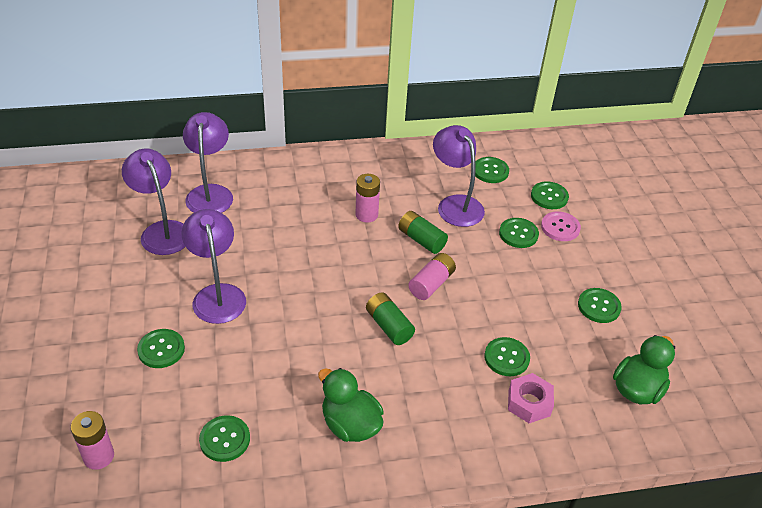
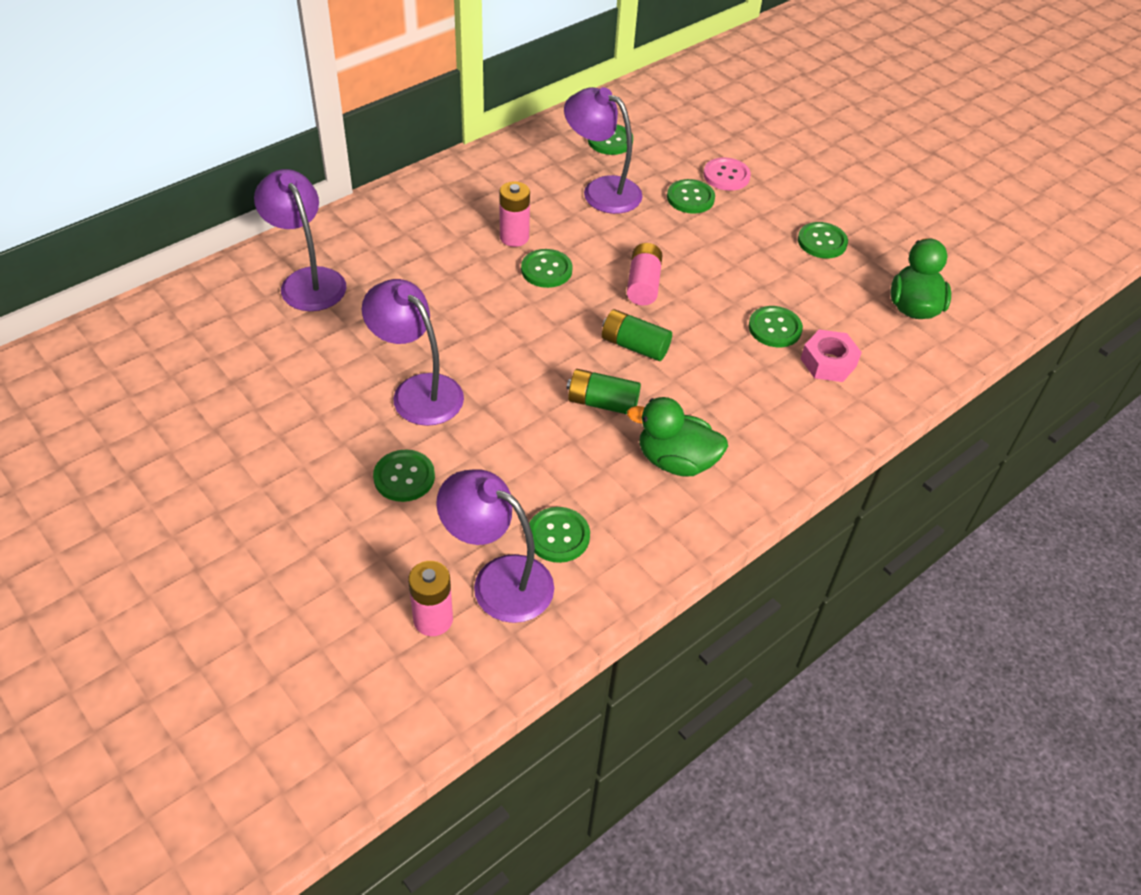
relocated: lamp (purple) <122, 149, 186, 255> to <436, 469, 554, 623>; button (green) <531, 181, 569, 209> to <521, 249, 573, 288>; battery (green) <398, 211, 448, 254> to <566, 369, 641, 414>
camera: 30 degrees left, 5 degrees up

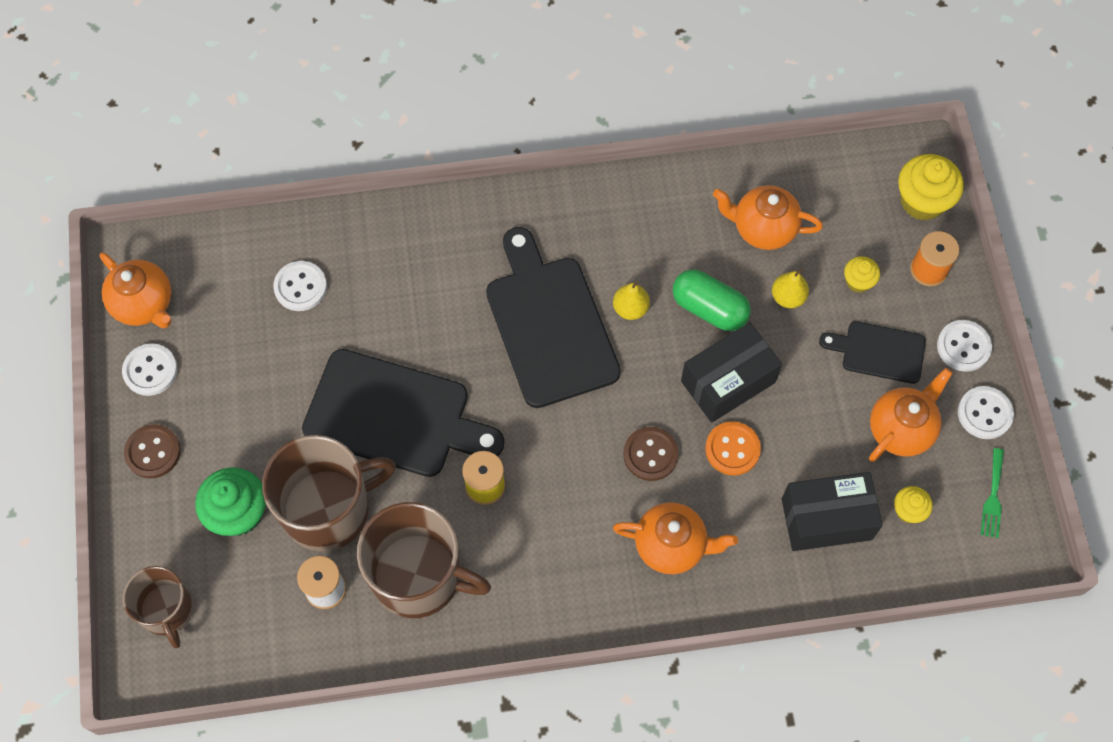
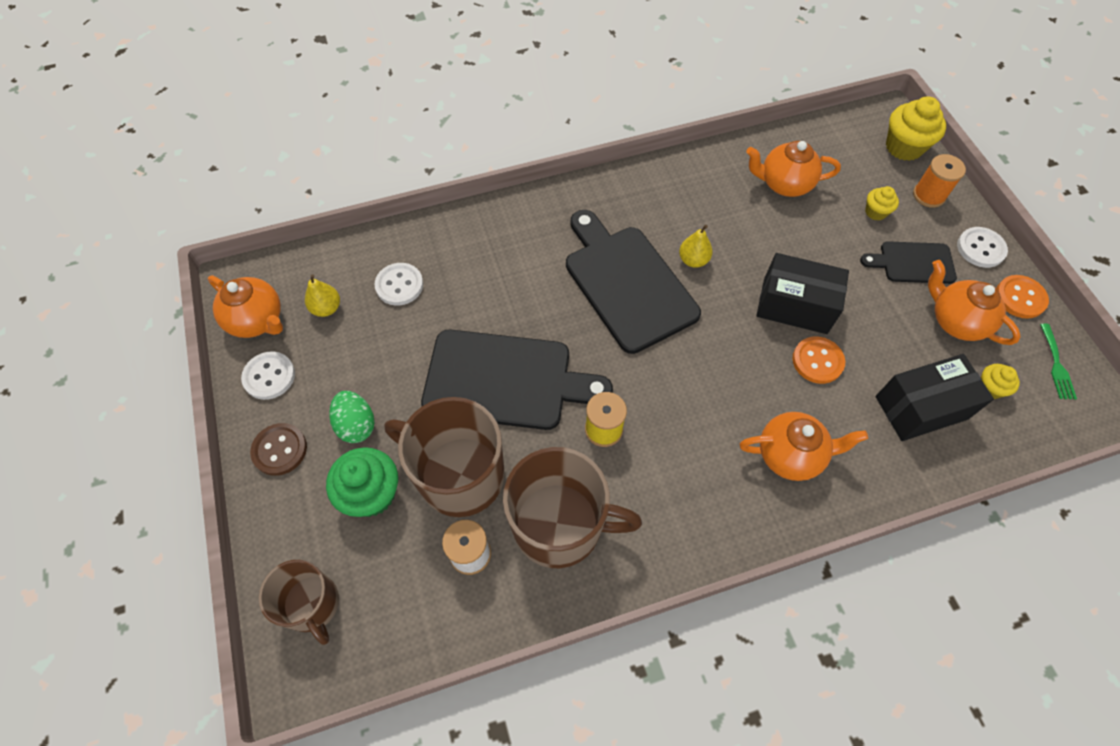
missing: capsule (green) <673, 269, 751, 331>; button (brown) <623, 427, 679, 481>
appeared: egg (green) <329, 391, 375, 443>
relocated: pear (yellow) <772, 269, 809, 308> to <305, 274, 340, 317>
colour: button (white) <958, 386, 1014, 439> to button (orange) <996, 275, 1049, 319>
spun: box (black) <681, 322, 782, 423> = <756, 253, 849, 334> 60 degrees clockwise; teapot (orange) <869, 368, 953, 462> = <928, 260, 1021, 345> 75 degrees counterclockwise; mug (brown) <262, 435, 396, 552> = <384, 397, 505, 517> 120 degrees counterclockwise
camera: 10 degrees left, 5 degrees down

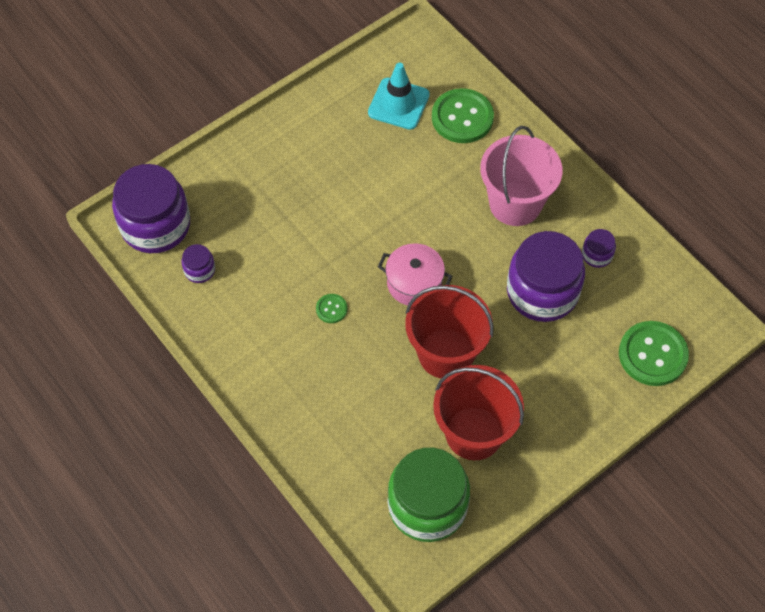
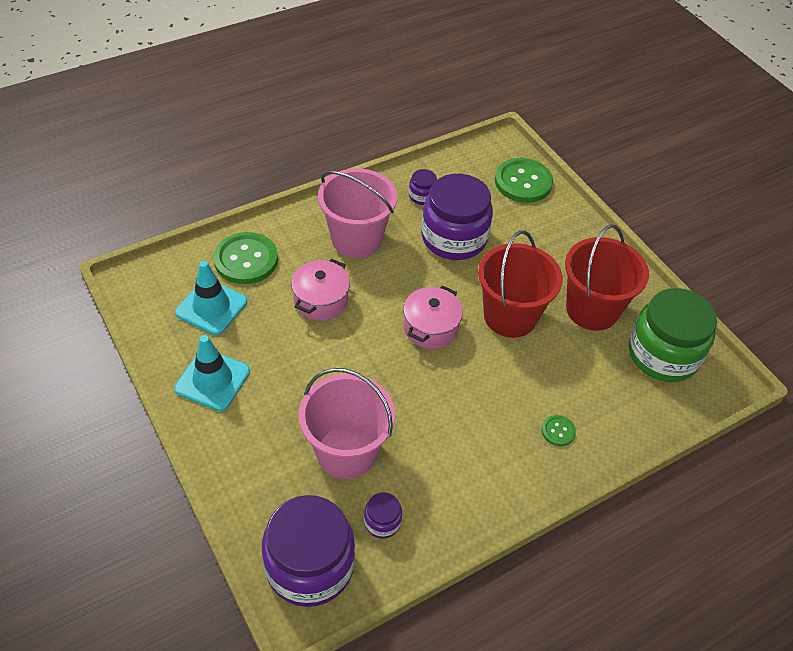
appeared: pot (pink) <291, 258, 350, 321>; traffic cone (turquoise) <174, 335, 250, 411>; bucket (pink) <298, 368, 395, 479>
relocated: button (green) <316, 294, 347, 323> to <542, 415, 576, 446>
camera: 85 degrees left, 10 degrees down

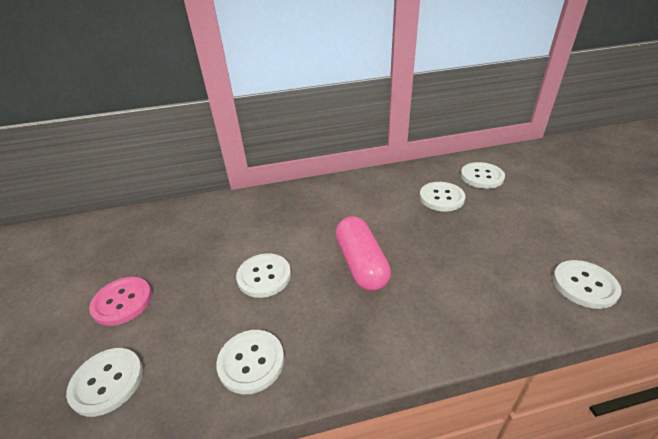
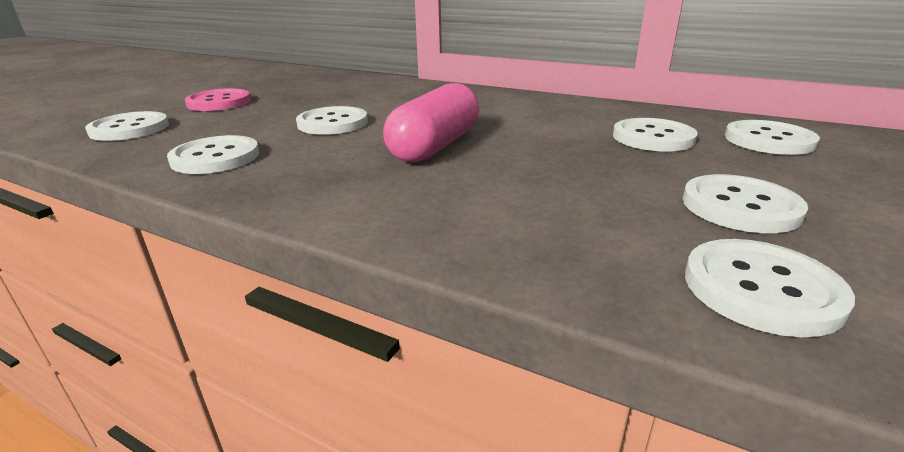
appeared: button (white) <683, 174, 808, 233>
camera: 40 degrees right, 10 degrees down

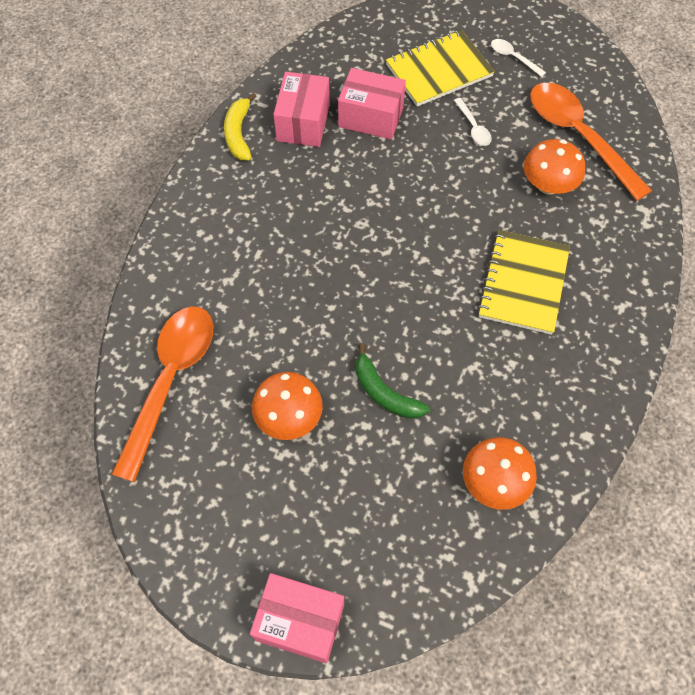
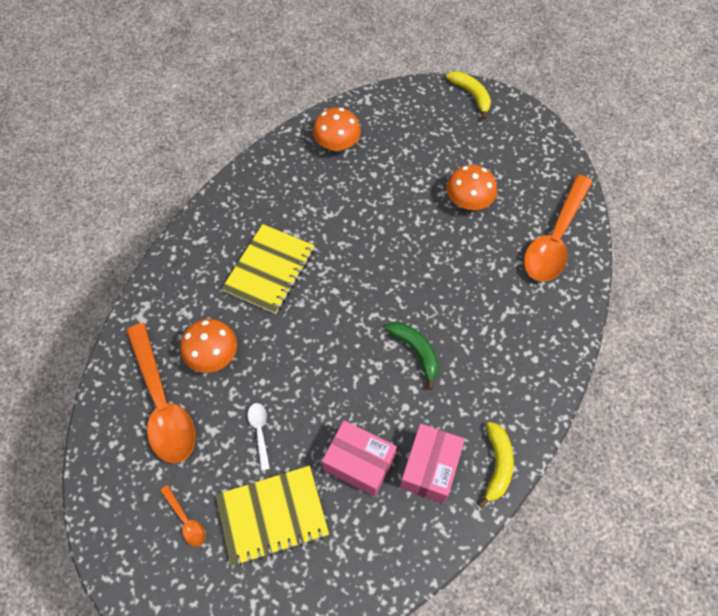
relocated: banana (green) <356, 344, 430, 419> to <385, 322, 439, 390>
exchanged: box (pink) <250, 573, 344, 664> to banana (yellow) <446, 71, 491, 119>
colour: spoon (white) <491, 39, 546, 77> to spoon (orange) <160, 485, 206, 547>
camera: 170 degrees left, 0 degrees up

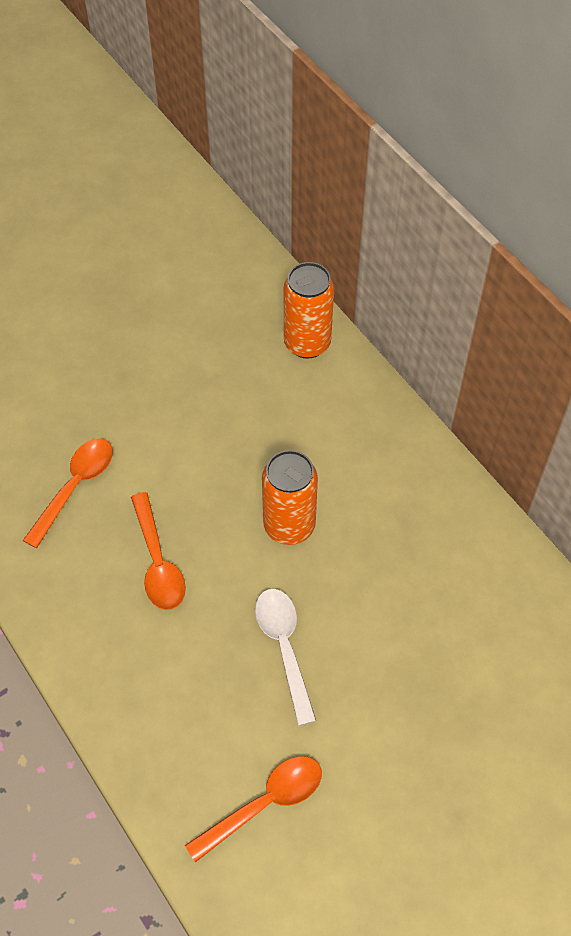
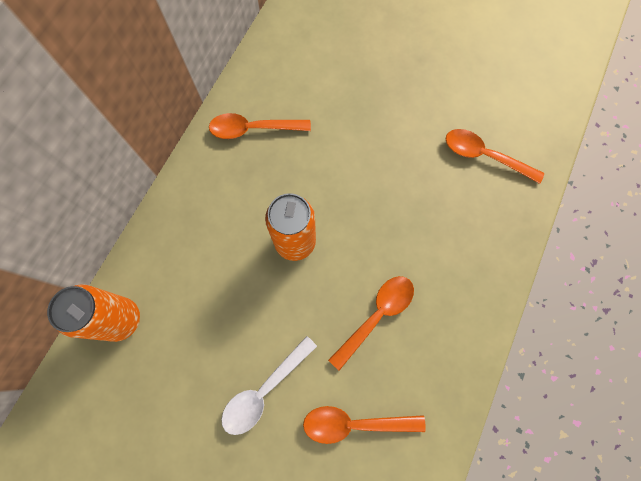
appeared: spoon (orange) <209, 113, 311, 139>
relocated: spoon (white) <255, 589, 316, 726> to <221, 336, 317, 435>
camera: 120 degrees left, 15 degrees up

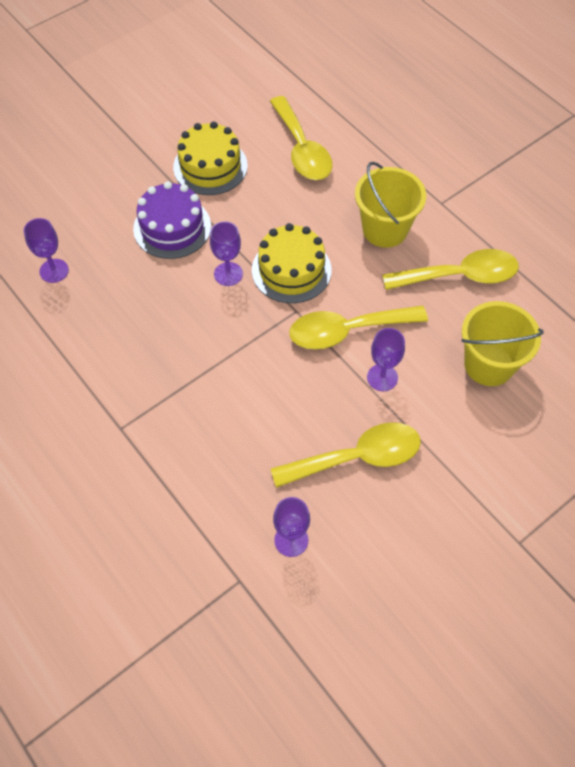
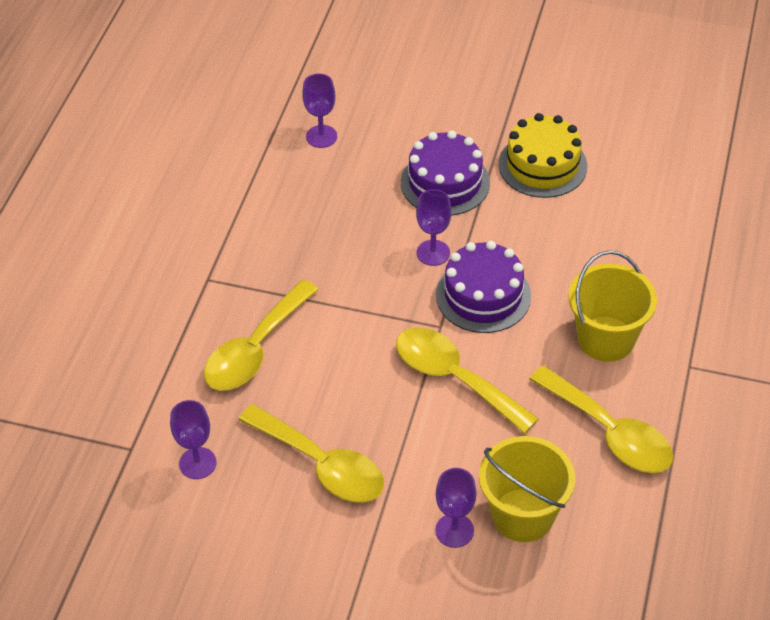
relocated: spoon (yellow) <270, 96, 332, 180> to <204, 279, 319, 391>; goblet (purple) <367, 328, 405, 391> to <435, 468, 477, 548>
colour: cake (yellow) <252, 223, 331, 303> to cake (purple) <436, 241, 531, 333>
camera: 55 degrees right, 10 degrees down

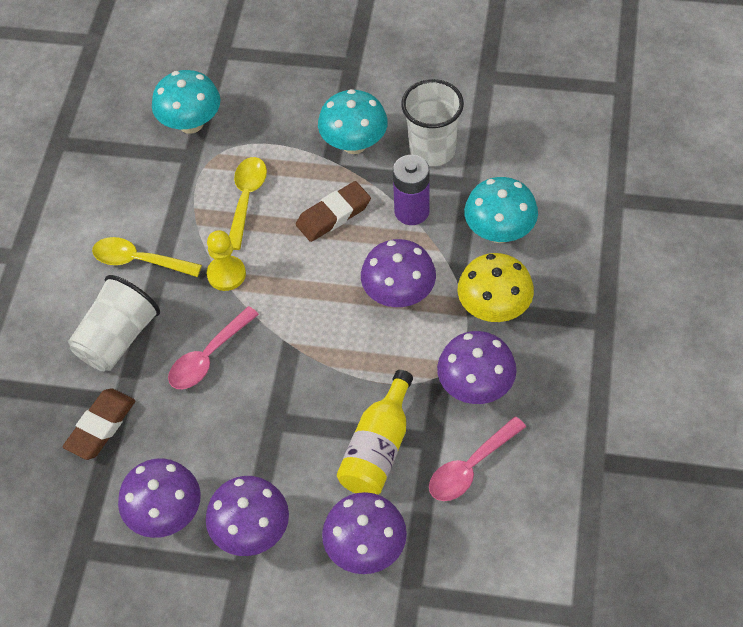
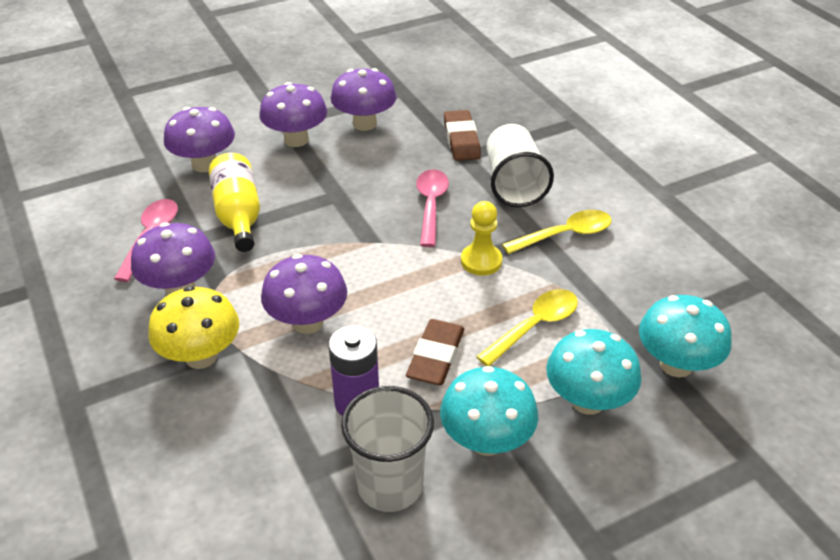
relocated: mushroom (turquoise) <464, 177, 538, 243> to <546, 329, 642, 415>
spun: spoon (yellow) <229, 157, 267, 250> = <476, 289, 578, 366> 105 degrees counterclockwise
camera: 140 degrees right, 15 degrees down

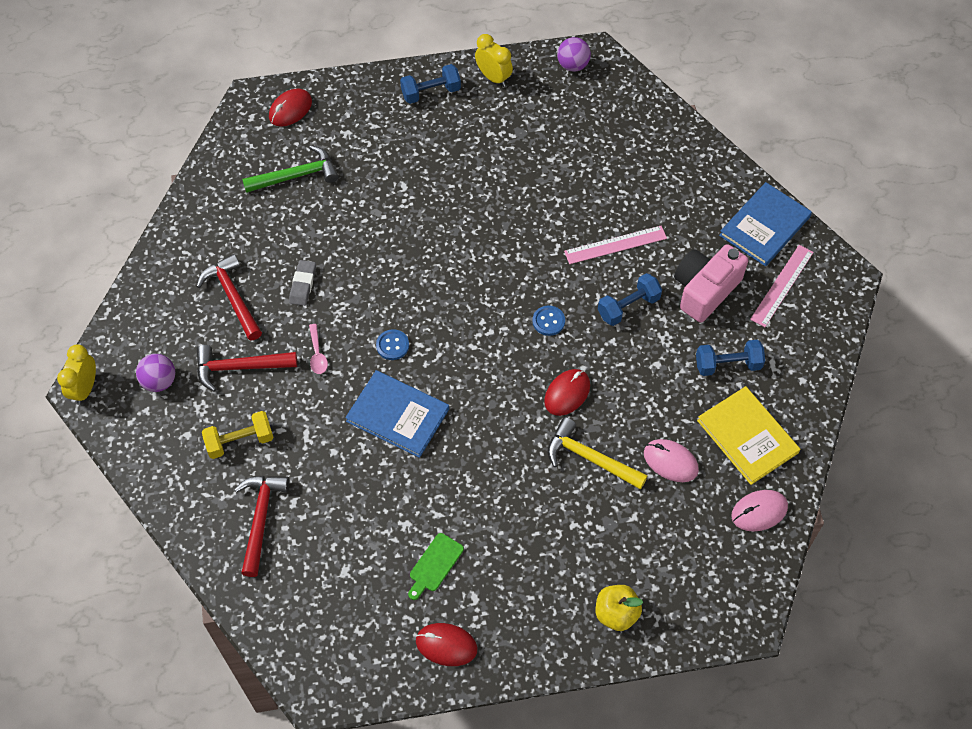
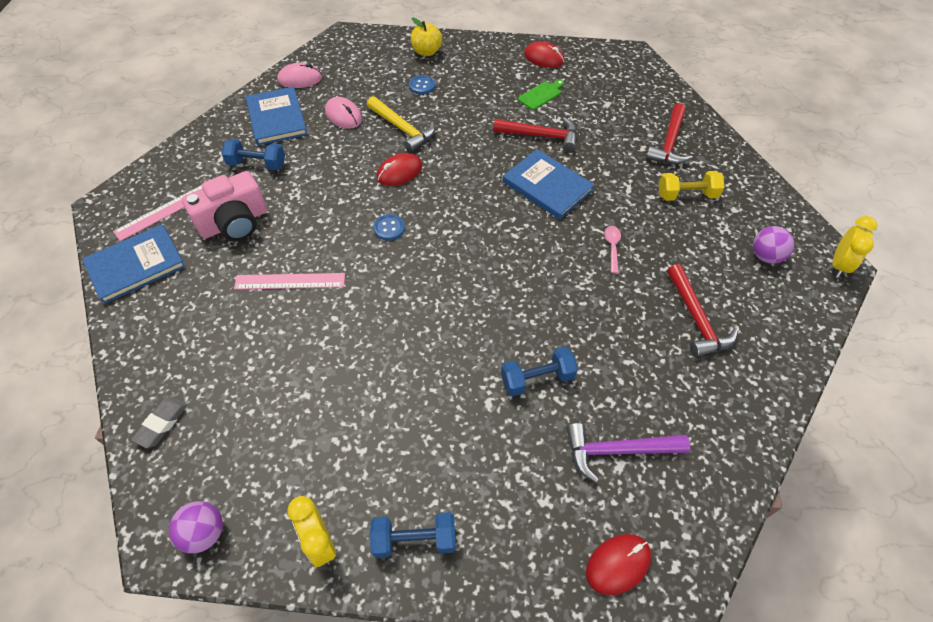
relocated: eraser (grey) <289, 260, 316, 306> to <131, 397, 188, 448>; dumbbell (blue) <598, 273, 662, 326> to <501, 347, 578, 396>; button (blue) <376, 329, 409, 360> to <409, 75, 435, 95>; hammer (red) <197, 345, 297, 392> to <493, 117, 577, 152>
colour: hammer (green) <242, 145, 338, 193> to hammer (purple) <566, 423, 690, 483>; book (yellow) <697, 386, 800, 485> to book (blue) <246, 87, 308, 145>
camera: 165 degrees left, 5 degrees down

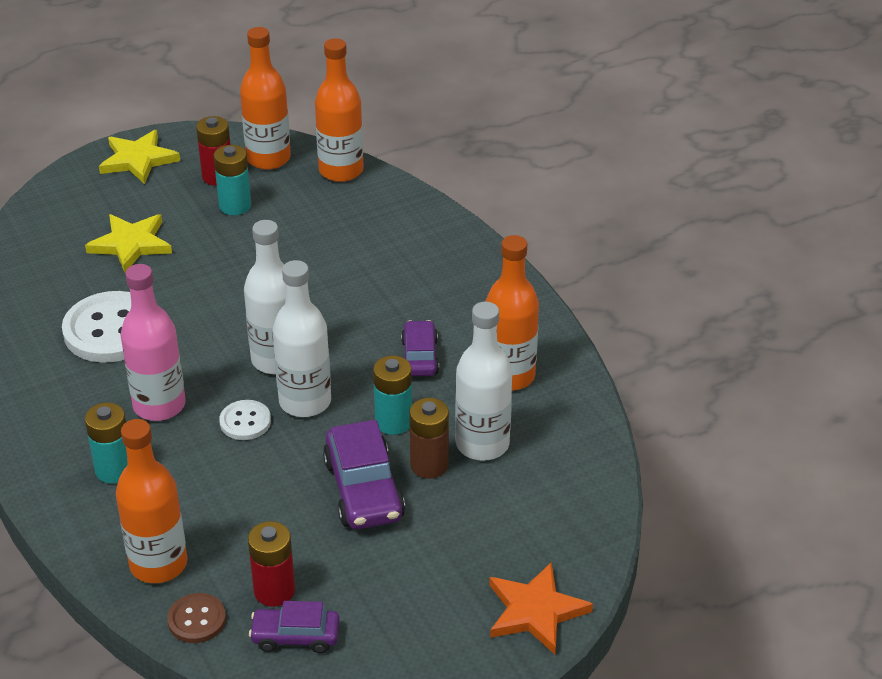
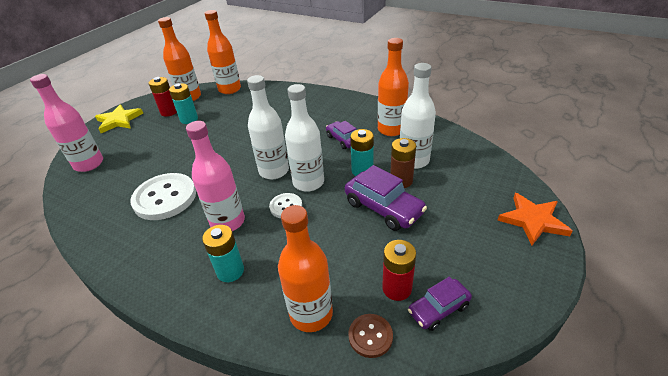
missing: star (yellow) <85, 214, 172, 272>
appeared: bottle (pink) <30, 74, 103, 172>
camera: 30 degrees left, 0 degrees up

